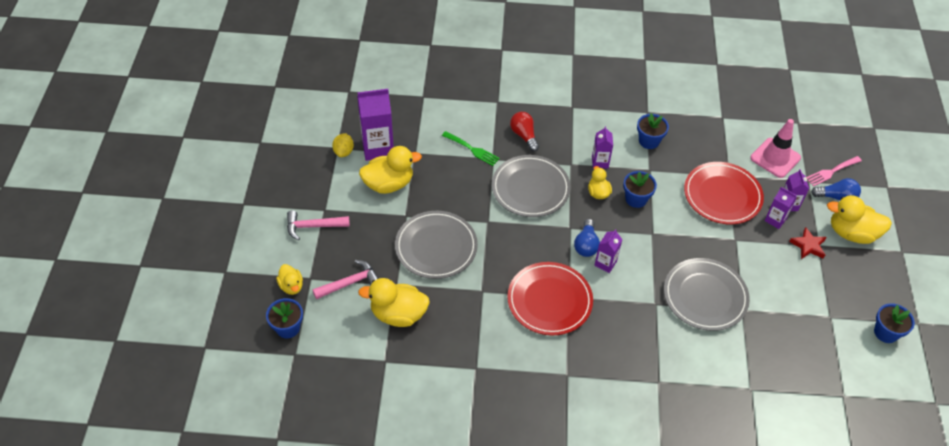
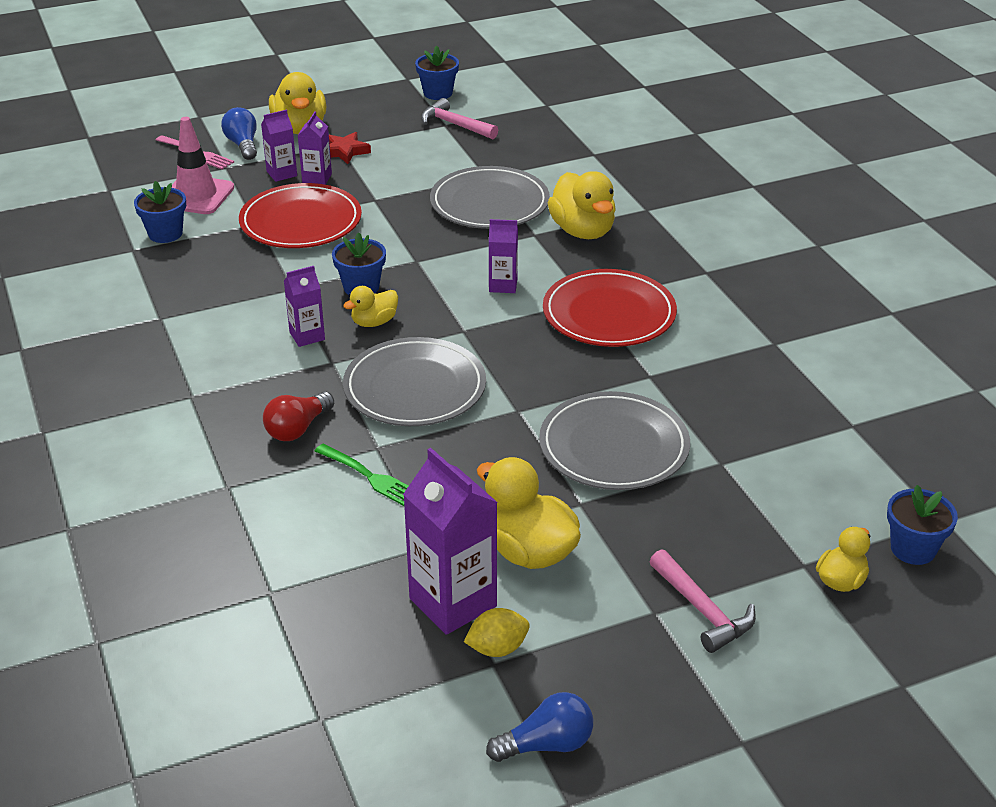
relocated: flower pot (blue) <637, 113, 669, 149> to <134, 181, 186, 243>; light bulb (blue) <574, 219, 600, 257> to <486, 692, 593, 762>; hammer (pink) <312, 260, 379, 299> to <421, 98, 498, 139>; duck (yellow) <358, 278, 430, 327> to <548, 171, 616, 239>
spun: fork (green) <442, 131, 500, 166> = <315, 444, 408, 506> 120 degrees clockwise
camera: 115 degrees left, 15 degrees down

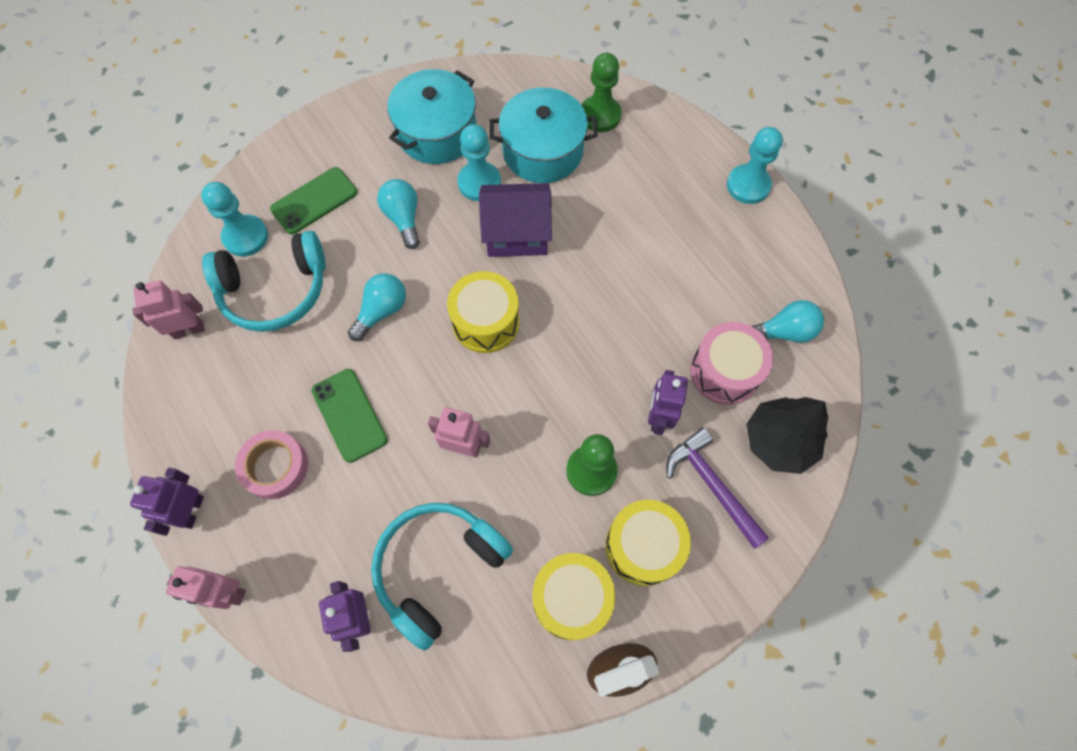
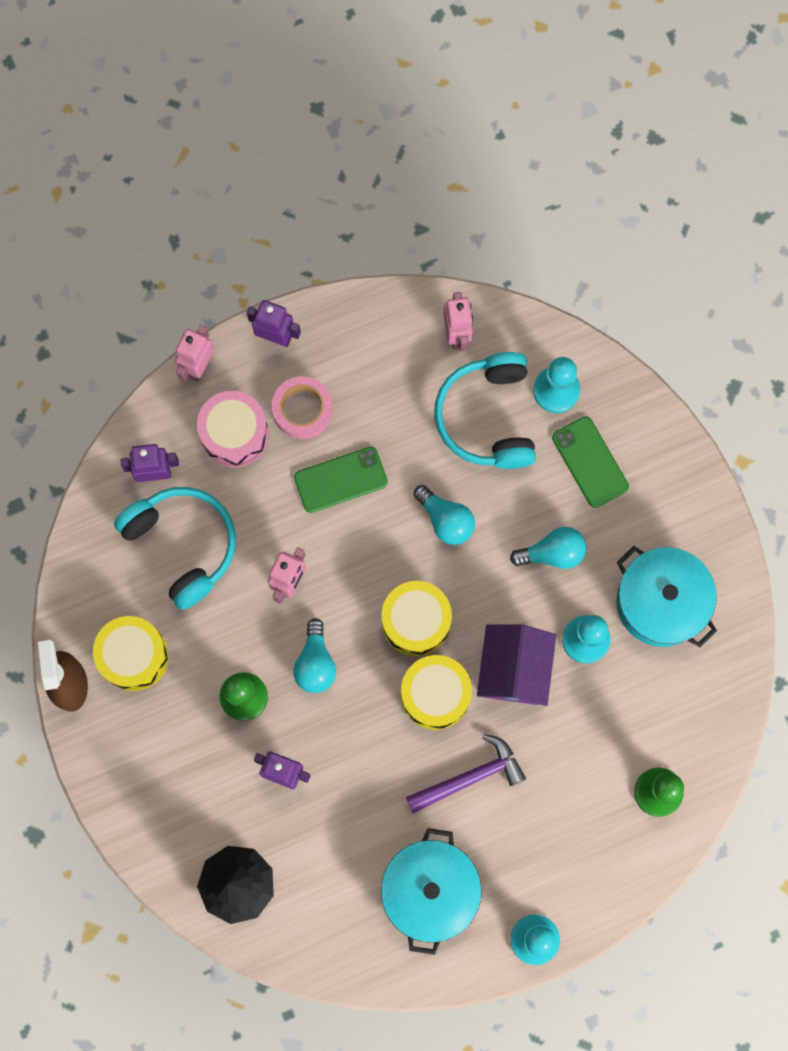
relocated: pot (turquoise) <489, 87, 598, 183> to <381, 828, 482, 955>; light bulb (turquoise) <752, 300, 824, 343> to <293, 618, 336, 693>; drum (pink) <690, 322, 773, 405> to <197, 391, 269, 467>; hammer (purple) <666, 428, 769, 549> to <406, 734, 526, 814>; drum (yellow) <605, 500, 691, 586> to <401, 655, 472, 730>
camera: 100 degrees right, 10 degrees up

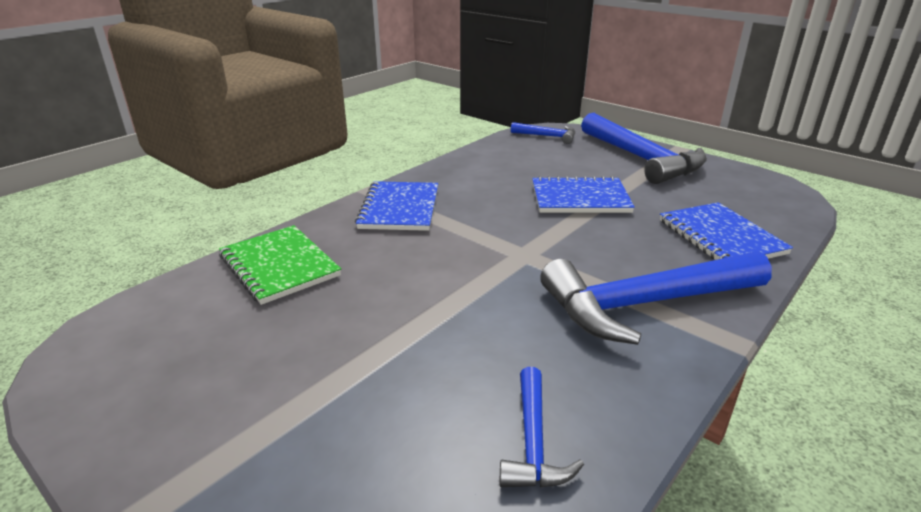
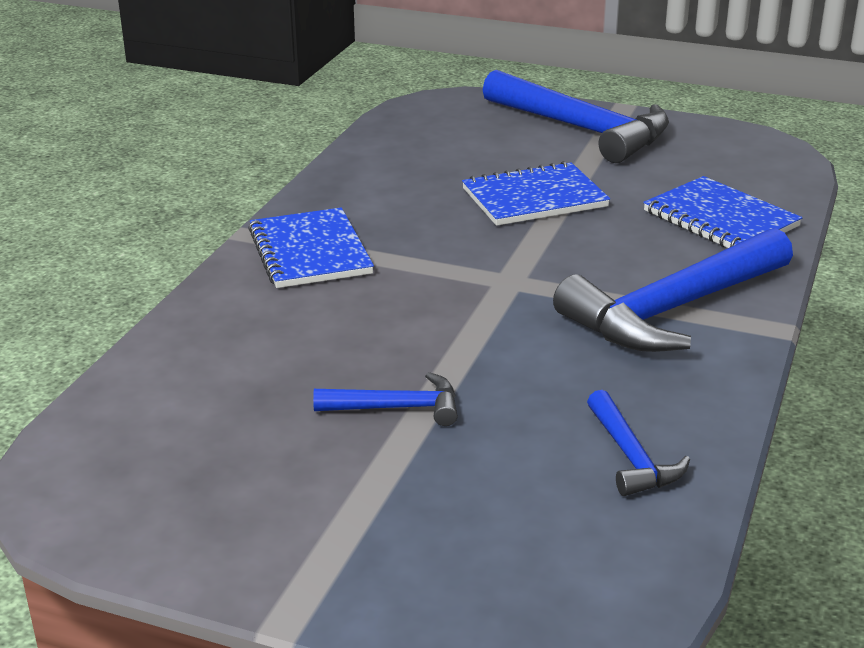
missing: notebook (green) <219, 225, 341, 305>
relocated: hammer (blue) <511, 122, 575, 144> to <313, 372, 458, 426>
camera: 20 degrees left, 0 degrees up

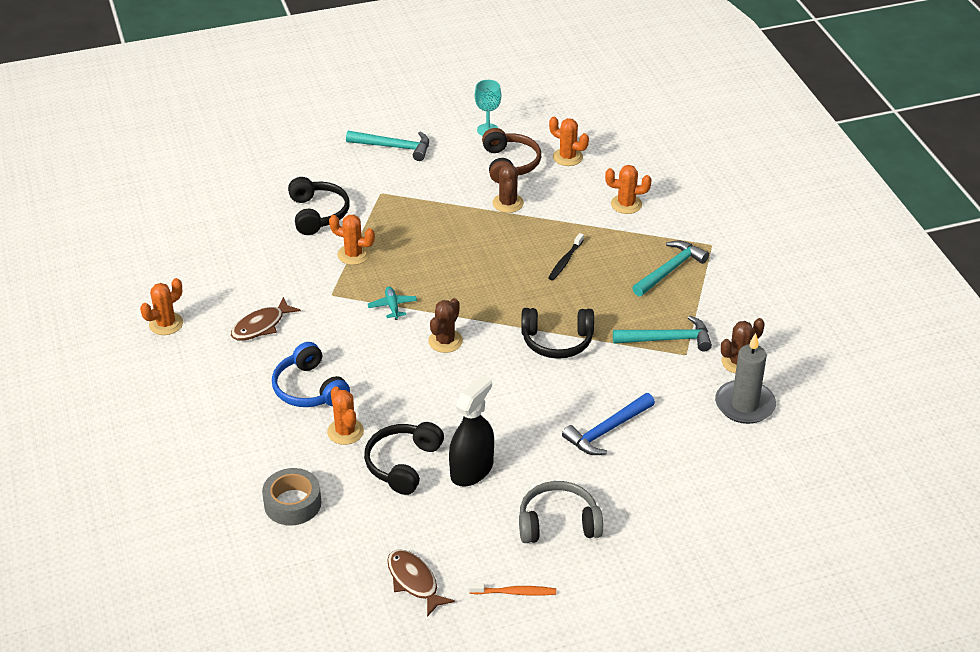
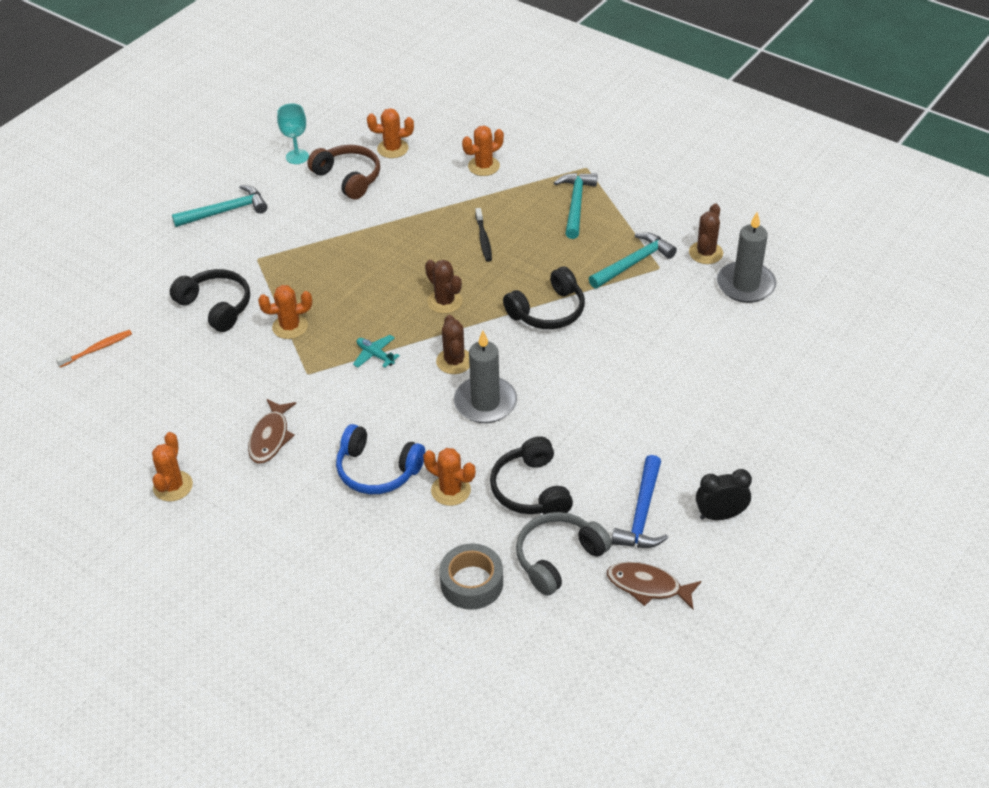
missing: spray bottle (black) <449, 375, 494, 486>
appeared: candle (grey) <454, 331, 517, 423>; clock (black) <696, 469, 752, 520>
relocated: cactus (brown) <492, 162, 524, 213> to <425, 260, 462, 314>; hammer (blue) <562, 393, 655, 455> to <611, 455, 668, 548>; headphones (grey) <519, 481, 603, 543> to <516, 512, 612, 596>; toothbrush (orange) <469, 583, 556, 596> to <56, 330, 132, 368>
camera: 35 degrees left, 5 degrees up

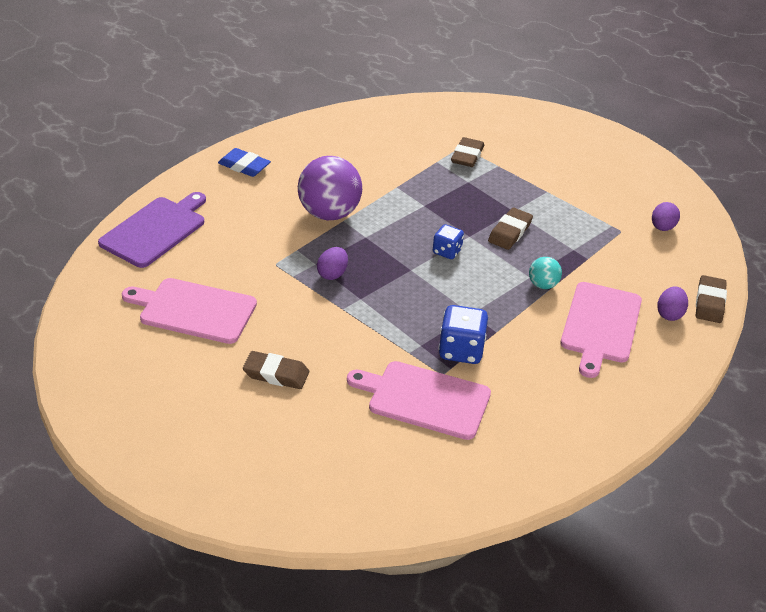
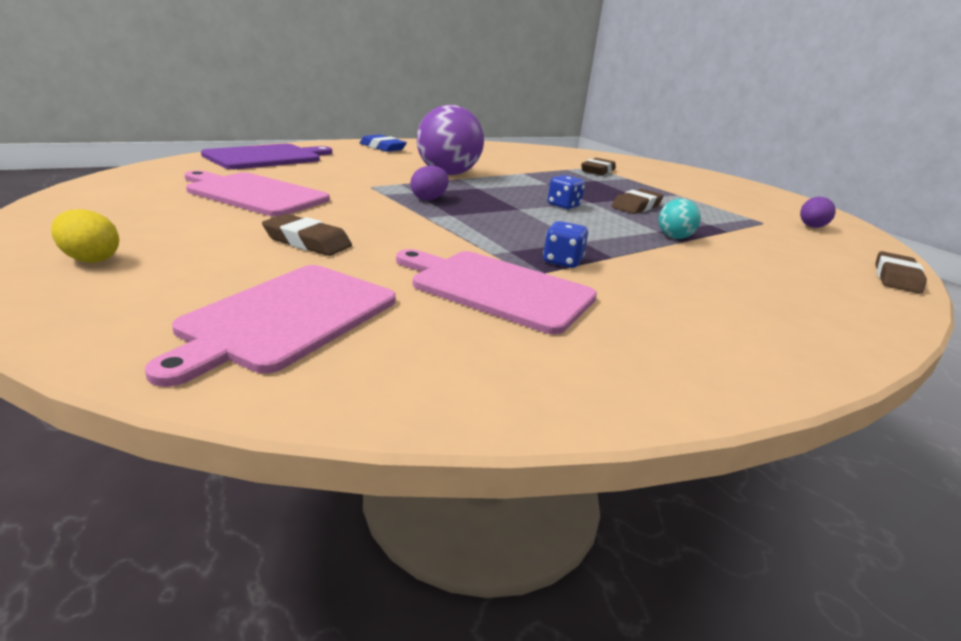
missing: egg (purple) <657, 287, 688, 321>
appeared: egg (yellow) <51, 209, 119, 263>
relocated: cutting board (pink) <561, 282, 642, 378> to <145, 265, 396, 387>
size: dice (blue) <438, 305, 488, 364> = <543, 221, 588, 268> x0.63
camera: 10 degrees right, 15 degrees down

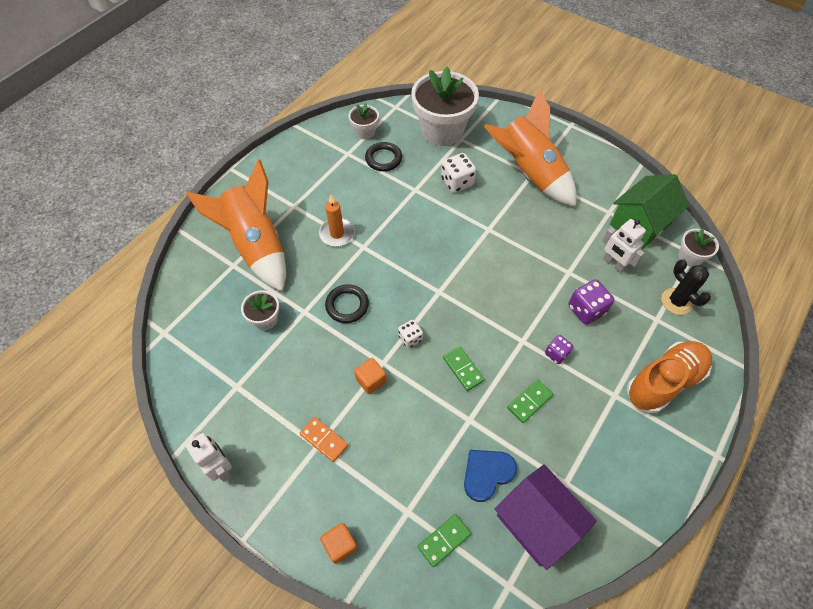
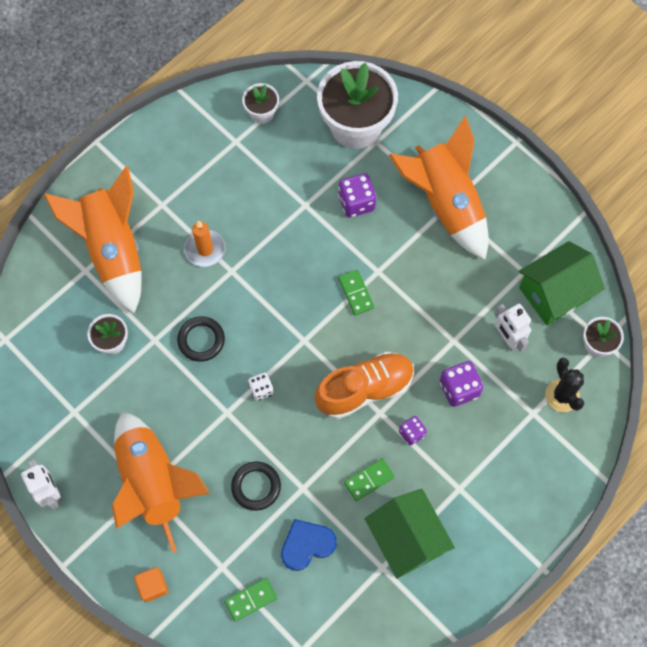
missing: cube (orange) <354, 358, 387, 394>; house (purple) <495, 464, 597, 570>
appeared: house (green) <365, 489, 455, 579>
relocated: ring (black) <365, 142, 402, 171> to <231, 461, 281, 511>; shoe (orange) <627, 341, 712, 413> to <314, 352, 414, 419>; domino (green) <443, 347, 485, 391> to <338, 270, 374, 315>
exchanged: domino (orange) <300, 417, 348, 462> to rocket (orange) <112, 412, 210, 553>
colour: dice (white) <441, 153, 476, 193> to dice (purple) <338, 173, 377, 217>
camera: 10 degrees right, 10 degrees up

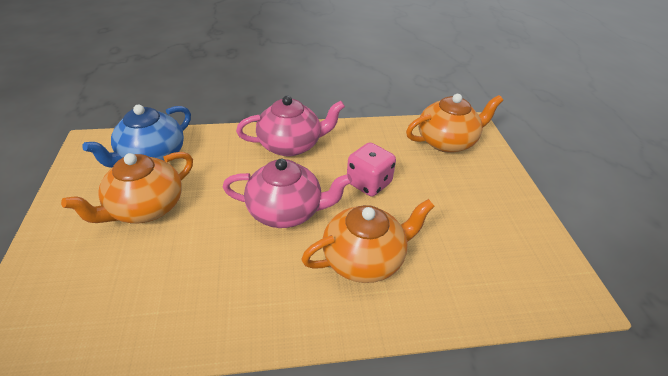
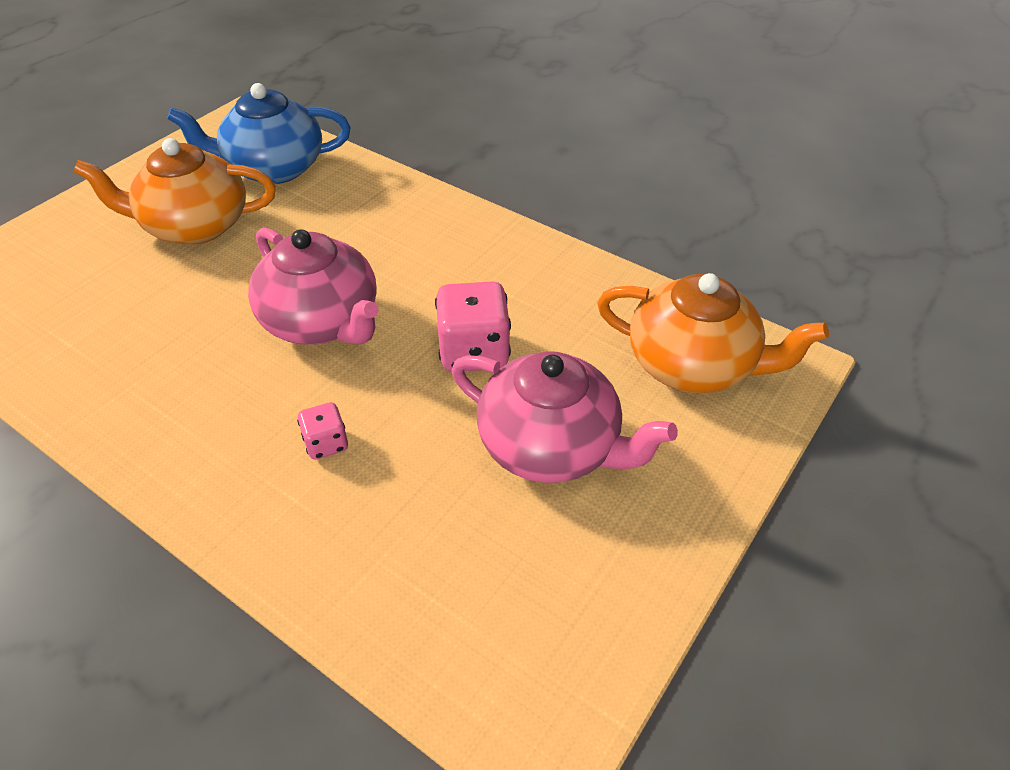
relocated: teapot (pink) <236, 96, 345, 157> to <452, 351, 678, 483>
exchanged: teapot (orange) <301, 199, 435, 283> to dice (pink) <297, 402, 348, 460>
camera: 45 degrees right, 5 degrees up

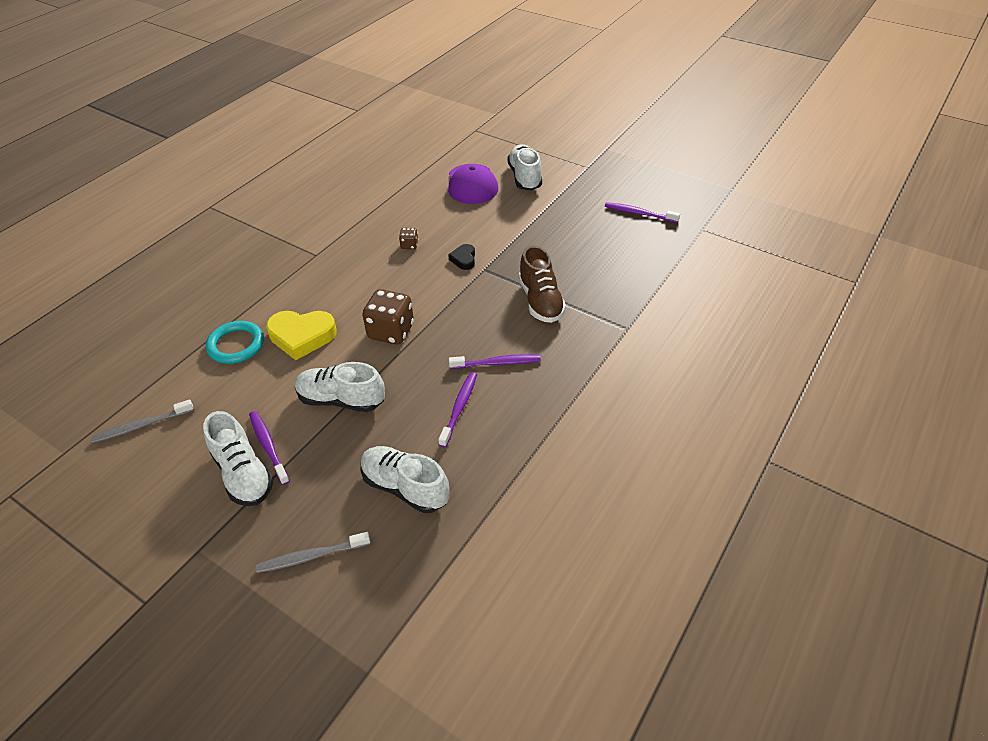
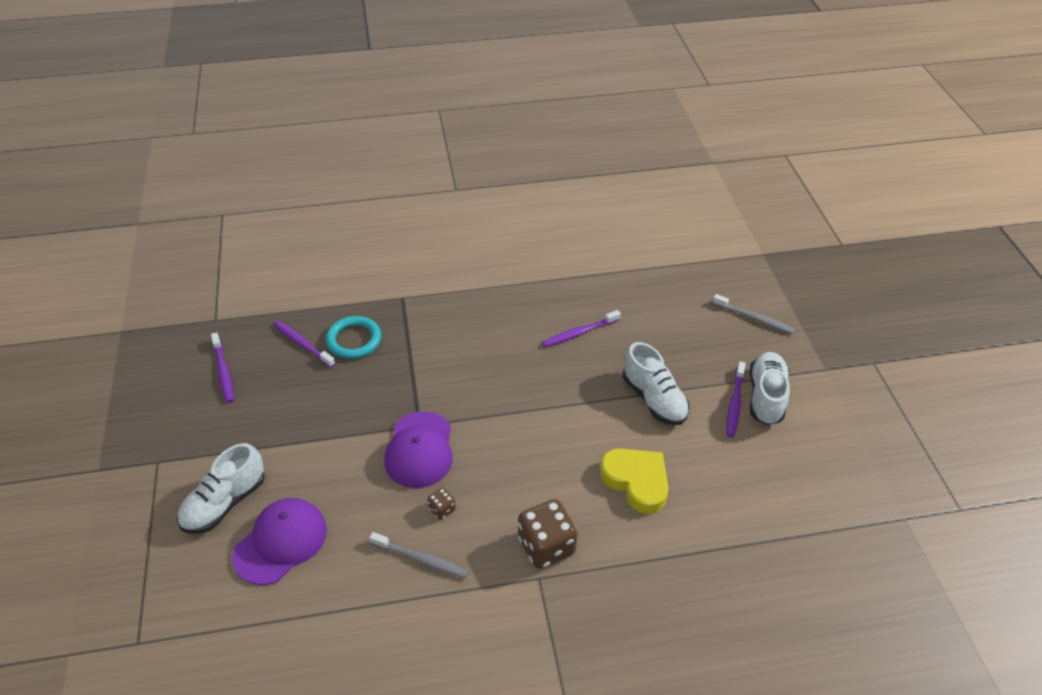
missing: shoe (brown) <519, 245, 566, 323>; shoe (white) <361, 446, 449, 513>
relocated: dice (brown) <362, 289, 414, 345> to <518, 499, 577, 569>; ring (turquoise) <206, 321, 264, 364> to <326, 316, 381, 359>; toothbrush (purple) <449, 354, 541, 369> to <274, 321, 335, 368>; toothbrush (grey) <91, 399, 194, 443> to <369, 532, 469, 579>
exchanged: heart (black) <448, 244, 475, 270> to cap (purple) <384, 411, 453, 488>
camera: 135 degrees left, 0 degrees up

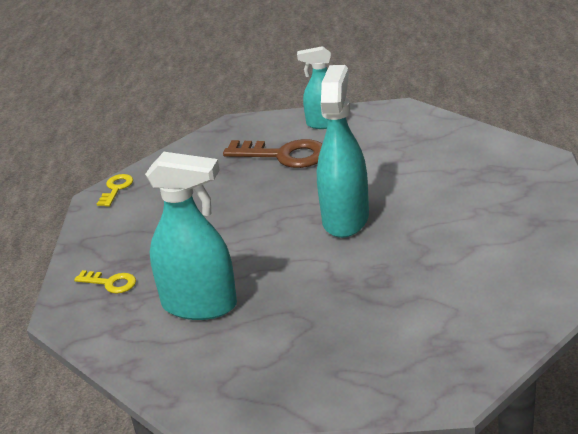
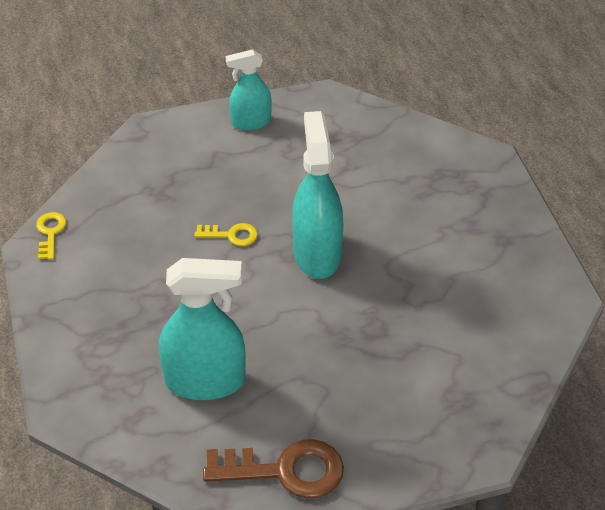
relocated: key (brown) <223, 139, 322, 168> to <203, 439, 344, 498>; key (yellow) <74, 270, 136, 294> to <194, 223, 258, 246>
camera: 20 degrees left, 15 degrees up

